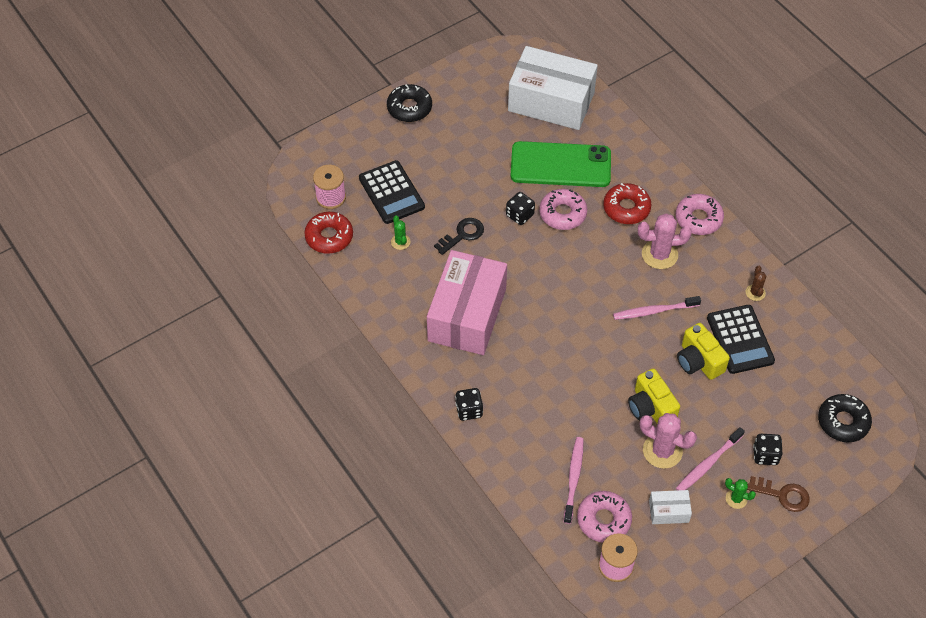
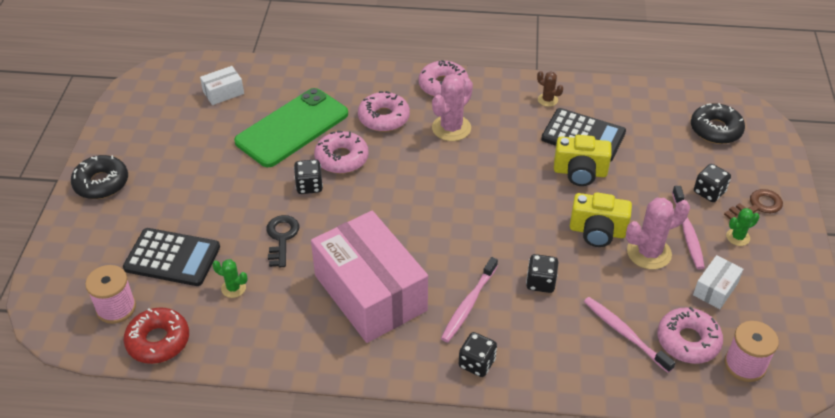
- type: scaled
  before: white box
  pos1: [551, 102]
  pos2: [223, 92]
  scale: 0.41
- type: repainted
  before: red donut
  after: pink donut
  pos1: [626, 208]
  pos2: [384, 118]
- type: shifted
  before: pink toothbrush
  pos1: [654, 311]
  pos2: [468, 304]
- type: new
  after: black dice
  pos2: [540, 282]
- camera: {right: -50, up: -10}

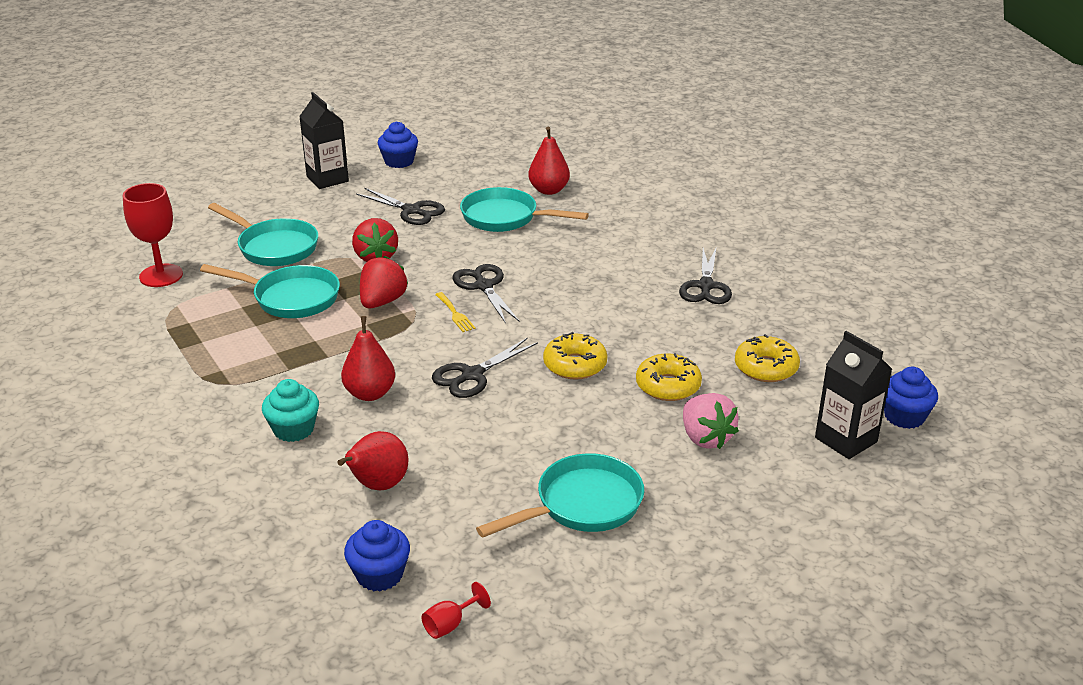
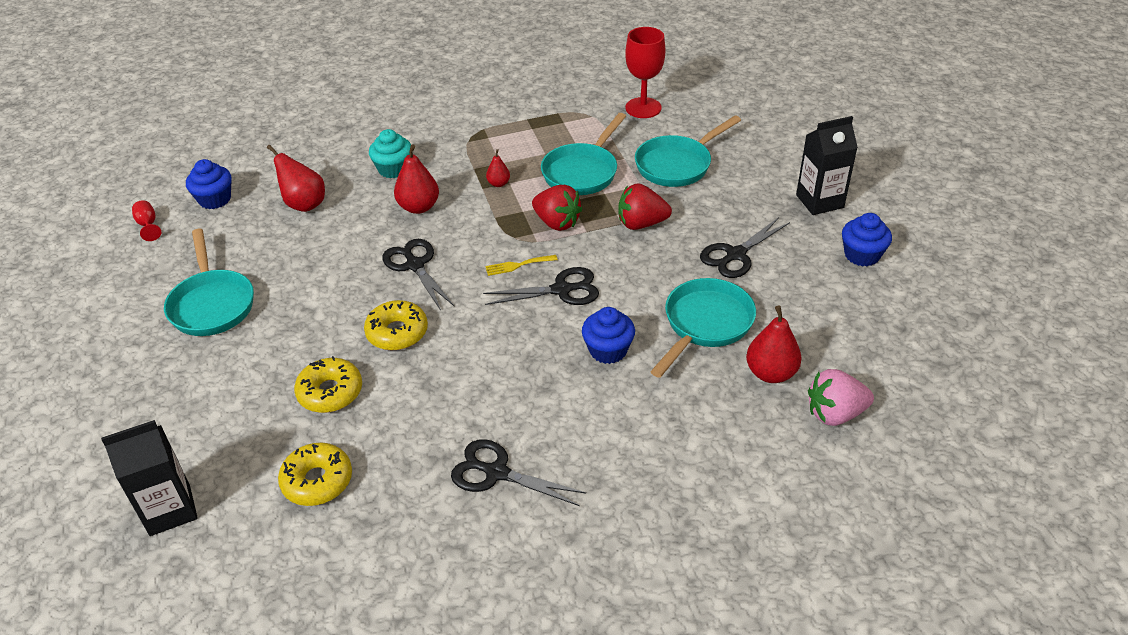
- type: shifted
  before: pink strawberry
  pos1: [705, 438]
  pos2: [835, 414]
- type: shifted
  before: blue cupcake
  pos1: [904, 416]
  pos2: [608, 350]
- type: new
  after: red pear
  pos2: [498, 184]
- camera: {right: 105, up: 10}

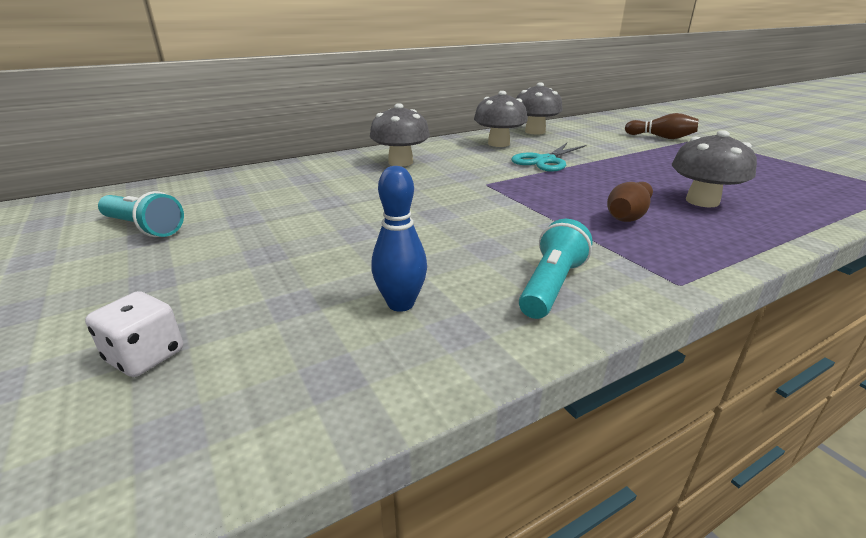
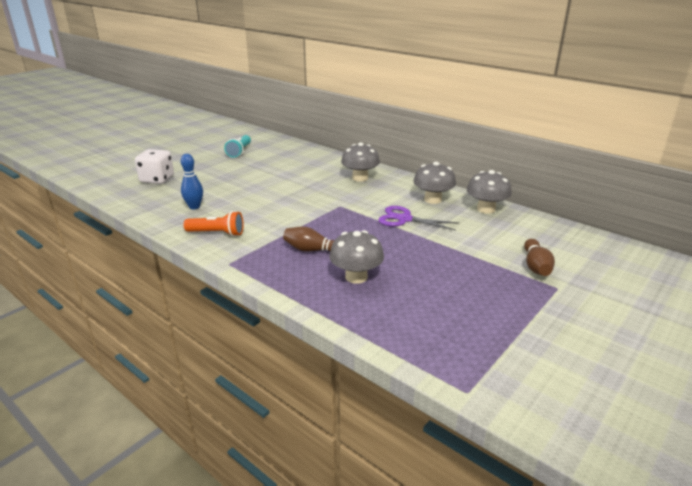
- type: scaled
  before: white dice
  pos1: [145, 356]
  pos2: [157, 179]
  scale: 1.55
- type: repainted
  before: turquoise scissors
  after: purple scissors
  pos1: [545, 161]
  pos2: [404, 219]
- type: repainted
  before: turquoise flashlight
  after: orange flashlight
  pos1: [551, 286]
  pos2: [217, 233]
- camera: {right: 70, up: 0}

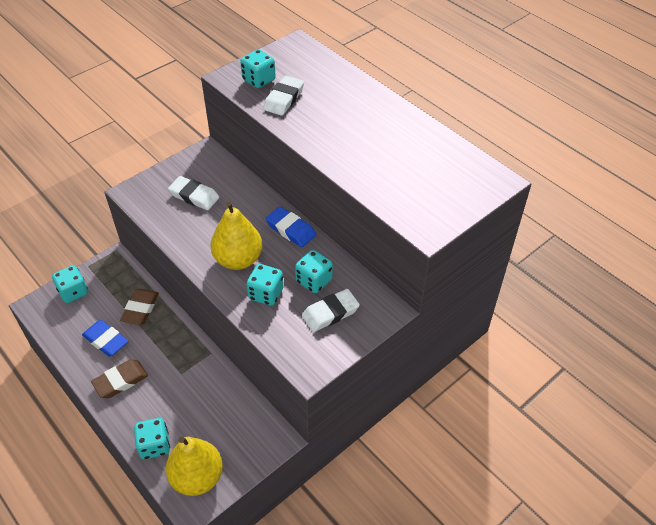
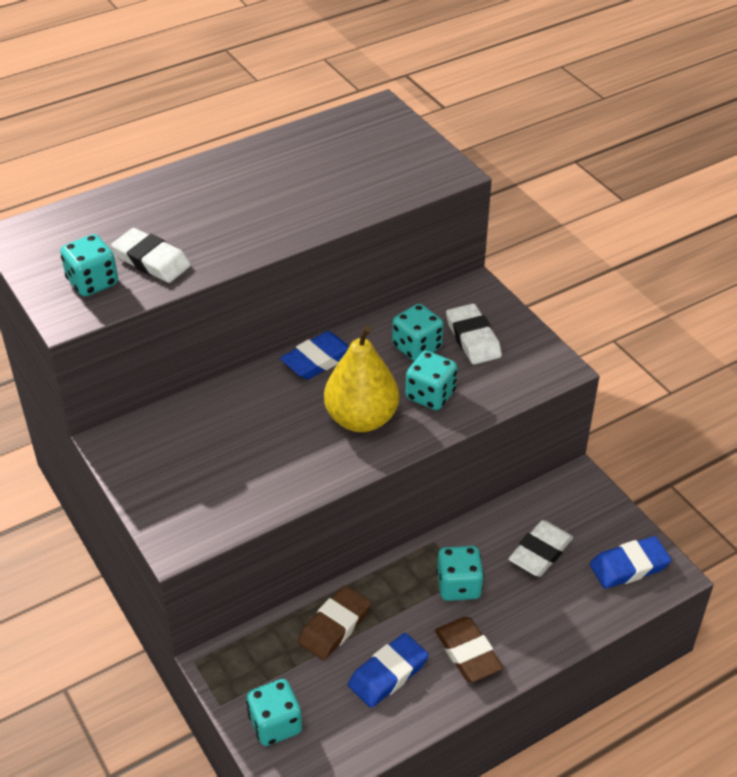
- type: rotated
  before: brown eraser
  pos1: [140, 309]
  pos2: [334, 626]
  turn: -75
- type: shifted
  before: turquoise dice
  pos1: [154, 445]
  pos2: [458, 586]
- type: swapped
  before: yellow pear
  after: blue eraser
  pos1: [197, 477]
  pos2: [629, 566]
- type: shifted
  before: white eraser
  pos1: [194, 196]
  pos2: [540, 552]
- camera: {right: -80, up: -5}

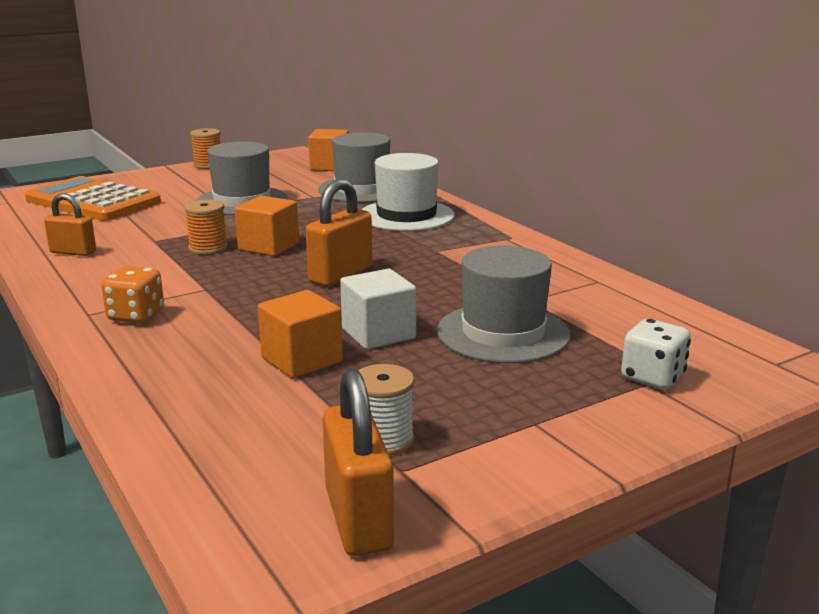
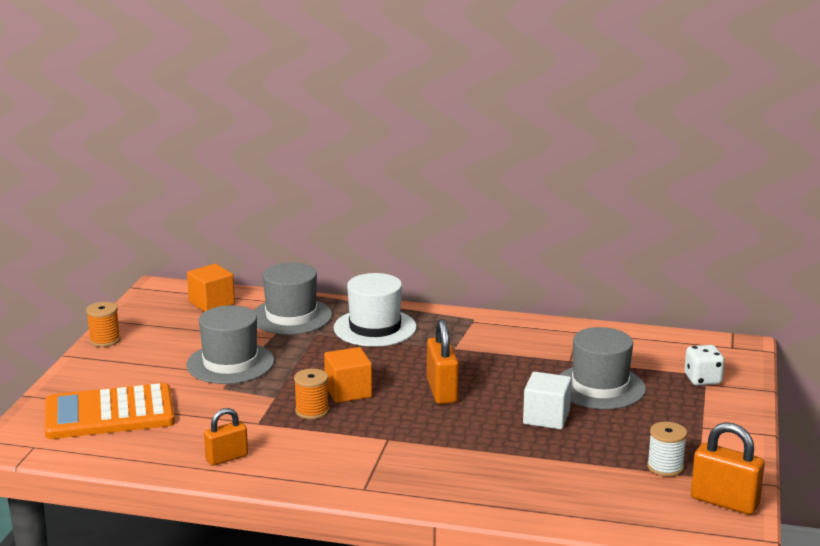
- type: gone
  before: orange dice
  pos1: [136, 316]
- type: gone
  before: orange cube
  pos1: [302, 360]
- camera: {right: -45, up: 0}

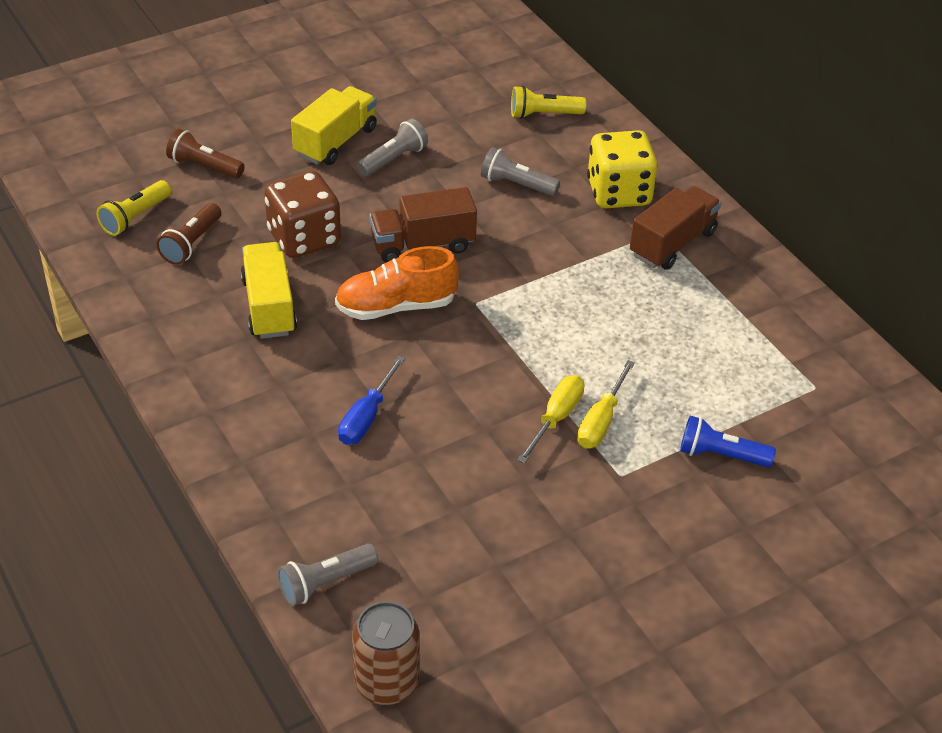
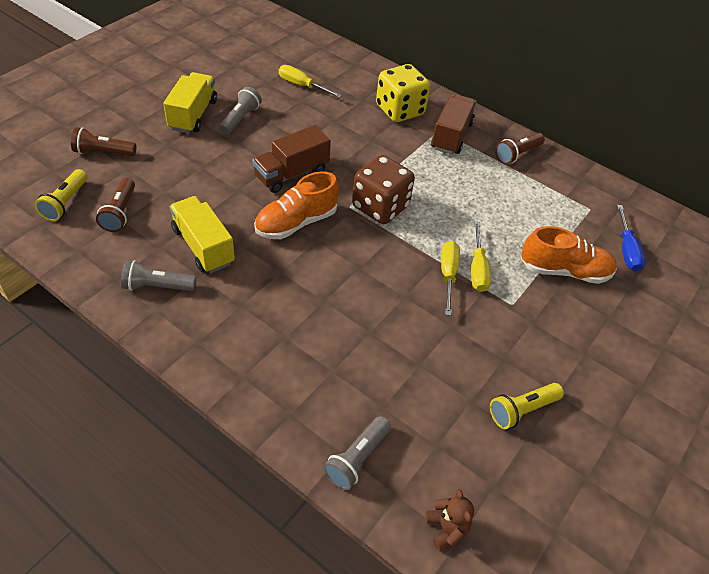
- type: shifted
  before: brown dice
  pos1: [304, 238]
  pos2: [380, 207]
- type: shifted
  before: blue screwdriver
  pos1: [366, 417]
  pos2: [626, 250]
- type: swapped
  before: brown can
  after: brown teddy bear
  pos1: [386, 682]
  pos2: [446, 529]
- type: shifted
  before: grey flashlight
  pos1: [516, 184]
  pos2: [157, 286]
- type: shifted
  before: yellow flashlight
  pos1: [543, 114]
  pos2: [522, 410]
- type: swapped
  before: blue flashlight
  after: orange shoe
  pos1: [721, 455]
  pos2: [564, 271]
- type: new
  after: yellow screwdriver
  pos2: [302, 86]
- type: new
  after: brown flashlight
  pos2: [517, 154]
- camera: {right: -25, up: 5}

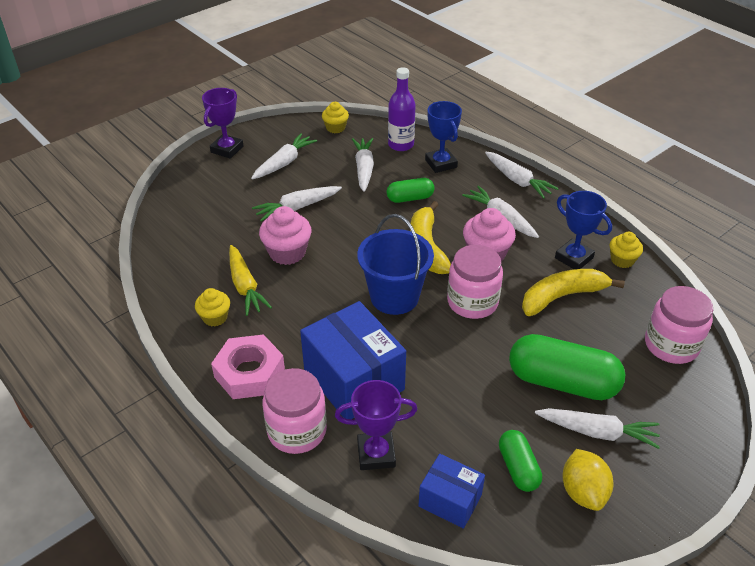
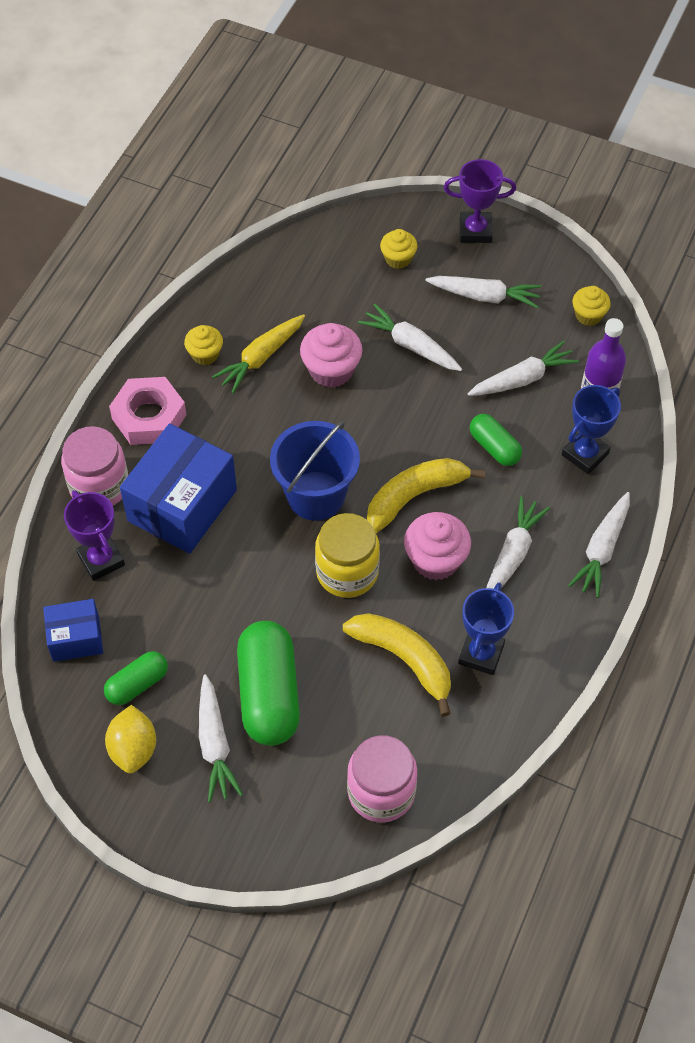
- type: rotated
  before: blue box
  pos1: [450, 500]
  pos2: [76, 638]
  turn: 75
- type: repainted
  before: pink jar
  after: yellow jar
  pos1: [472, 302]
  pos2: [347, 572]
- type: rotated
  before: yellow lemon
  pos1: [583, 492]
  pos2: [133, 749]
  turn: -60
- type: shifted
  before: yellow cupcake
  pos1: [622, 260]
  pos2: [398, 259]
- camera: {right: 65, up: 15}

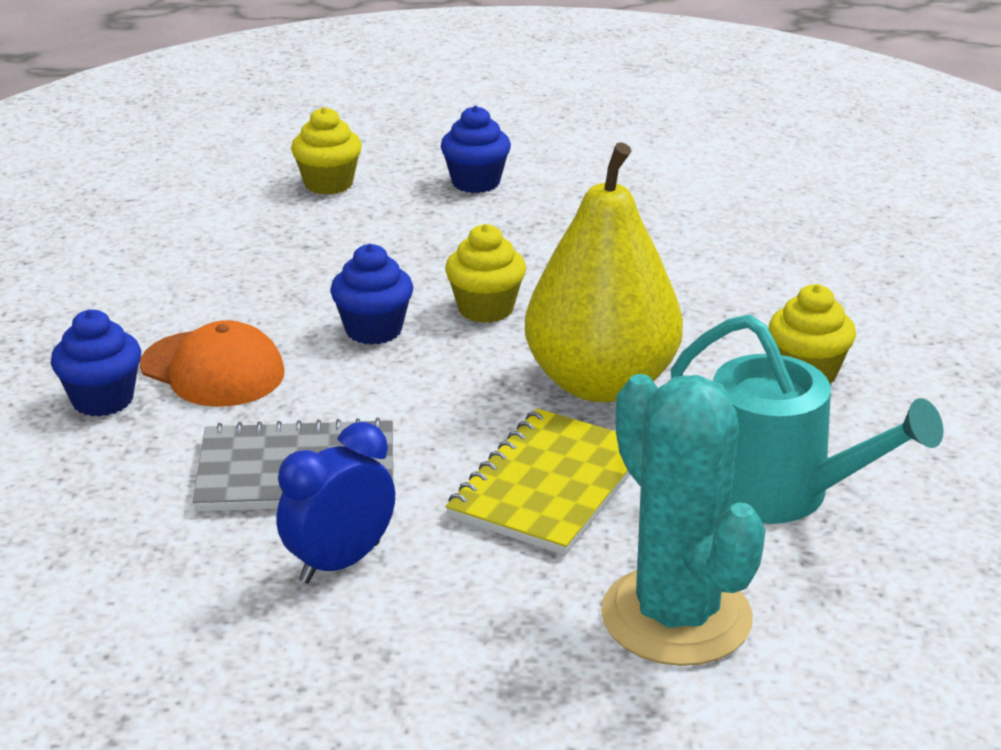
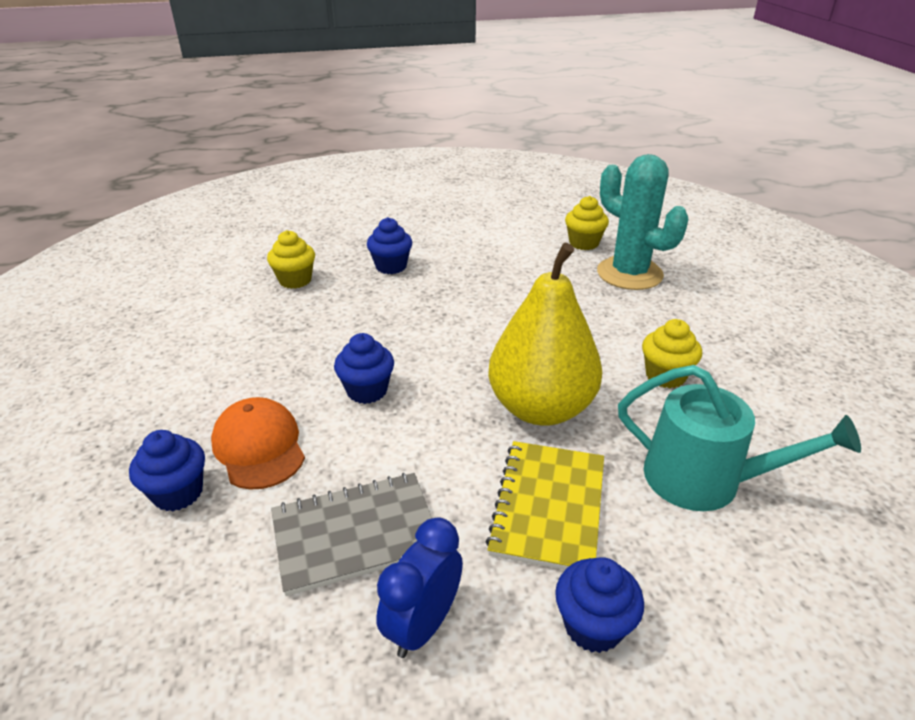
- type: rotated
  before: orange cap
  pos1: [212, 369]
  pos2: [259, 447]
  turn: -135
- type: shifted
  before: yellow cupcake
  pos1: [485, 309]
  pos2: [584, 243]
- type: shifted
  before: turquoise cactus
  pos1: [676, 616]
  pos2: [629, 274]
- type: new
  after: blue cupcake
  pos2: [593, 626]
- camera: {right: -15, up: 5}

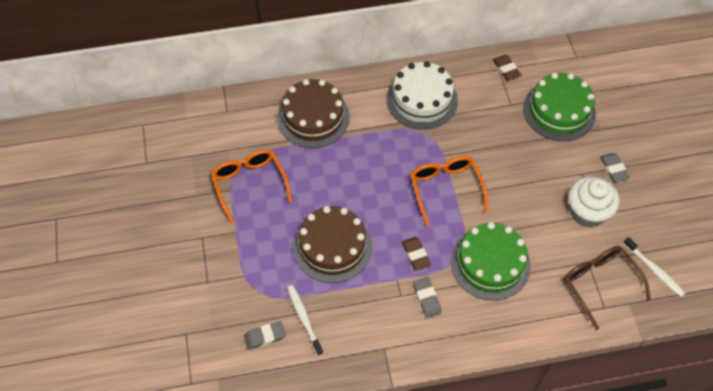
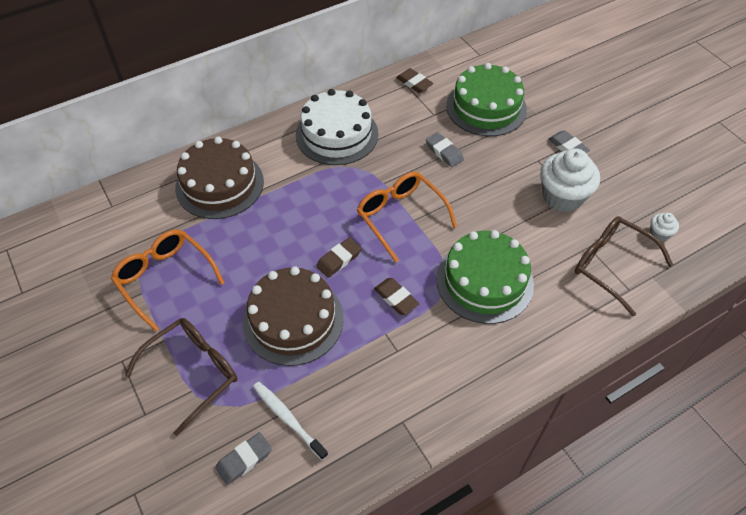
- type: shifted
  before: grey eraser
  pos1: [426, 298]
  pos2: [444, 152]
- type: swapped
  before: white toothbrush
  after: white cupcake
  pos1: [654, 270]
  pos2: [659, 233]
- type: new
  after: brown glasses
  pos2: [192, 373]
- type: new
  after: brown eraser
  pos2: [339, 259]
- camera: {right: -20, up: -5}

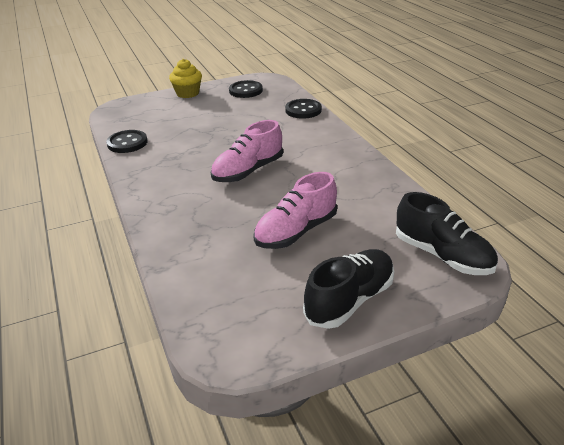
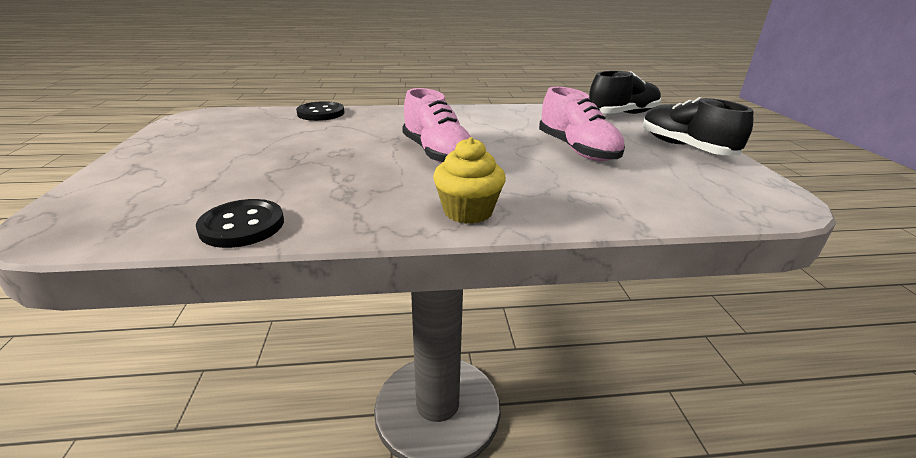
- type: shifted
  before: yellow cupcake
  pos1: [187, 93]
  pos2: [468, 211]
- type: gone
  before: black button
  pos1: [246, 90]
- camera: {right: -75, up: -5}

